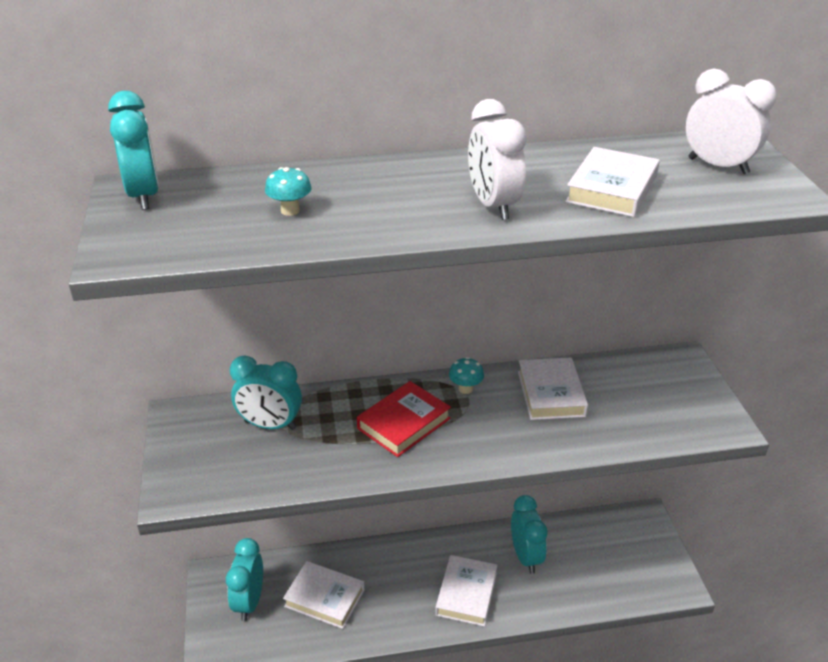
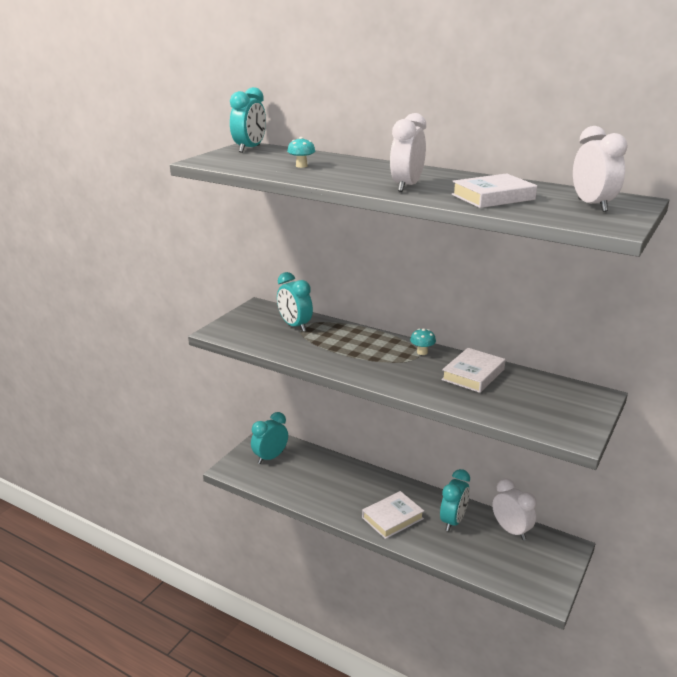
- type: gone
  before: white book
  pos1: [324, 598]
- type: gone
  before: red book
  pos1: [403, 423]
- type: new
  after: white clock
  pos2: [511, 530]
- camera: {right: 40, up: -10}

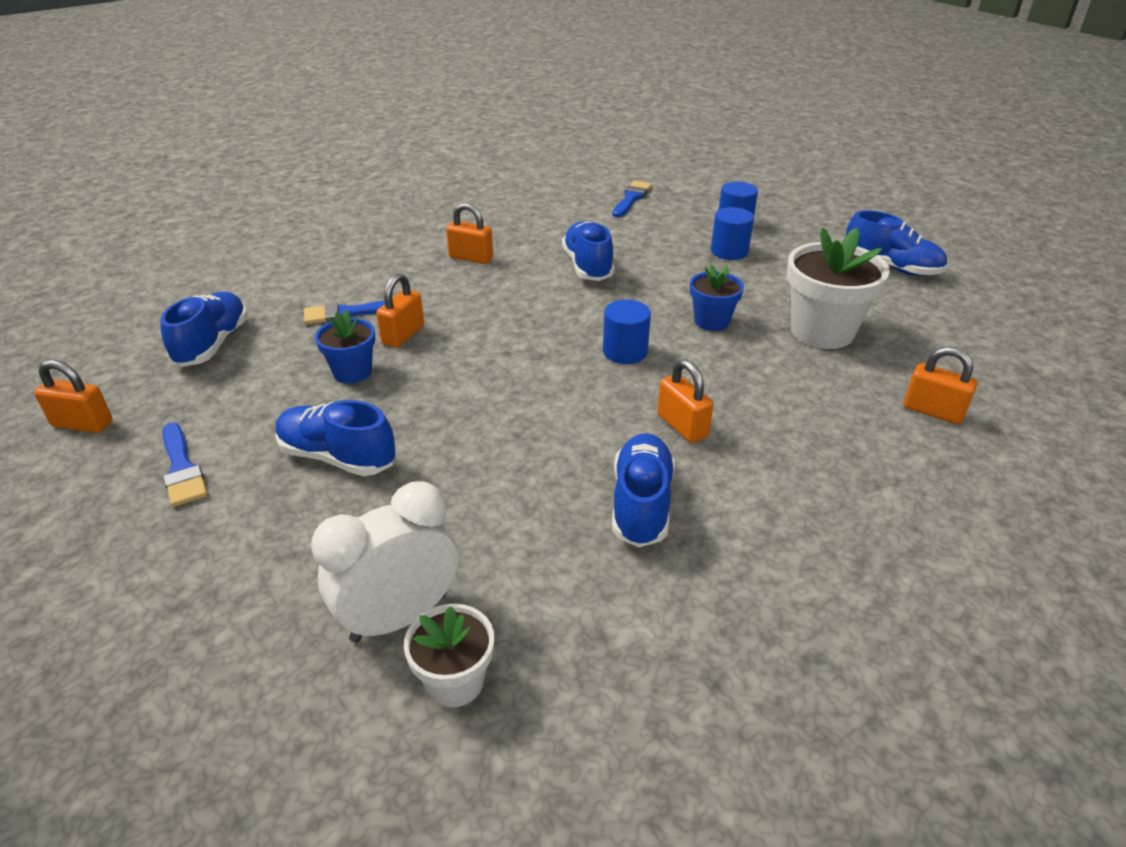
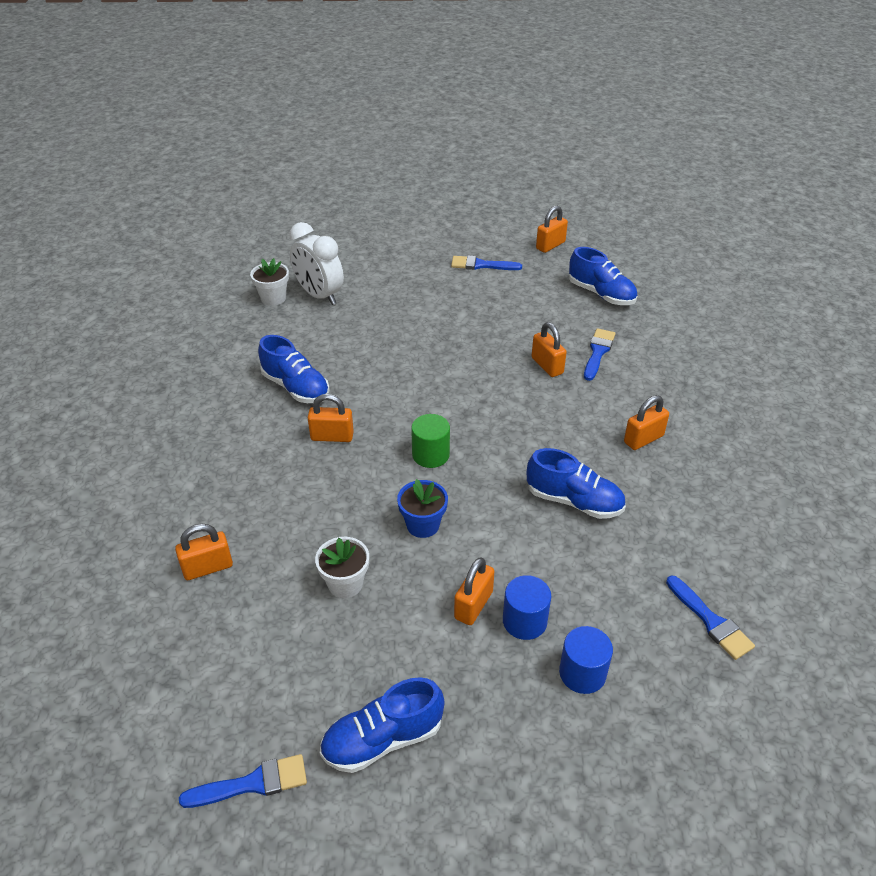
- type: gone
  before: blue shoe
  pos1: [337, 457]
- type: rotated
  before: white clock
  pos1: [399, 617]
  pos2: [319, 295]
  turn: 135
- type: gone
  before: blue flower pot
  pos1: [352, 372]
- type: repainted
  before: blue cylinder
  after: green cylinder
  pos1: [625, 351]
  pos2: [430, 455]
- type: scaled
  before: white flower pot
  pos1: [822, 331]
  pos2: [345, 584]
  scale: 0.57
- type: new
  after: blue brush
  pos2: [252, 783]
- type: new
  after: orange padlock
  pos2: [473, 605]
- camera: {right: 125, up: 5}

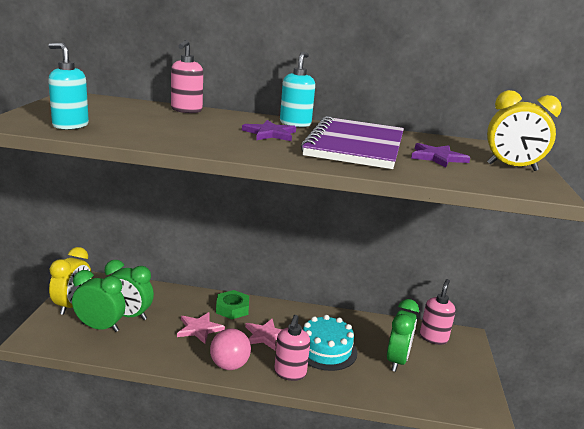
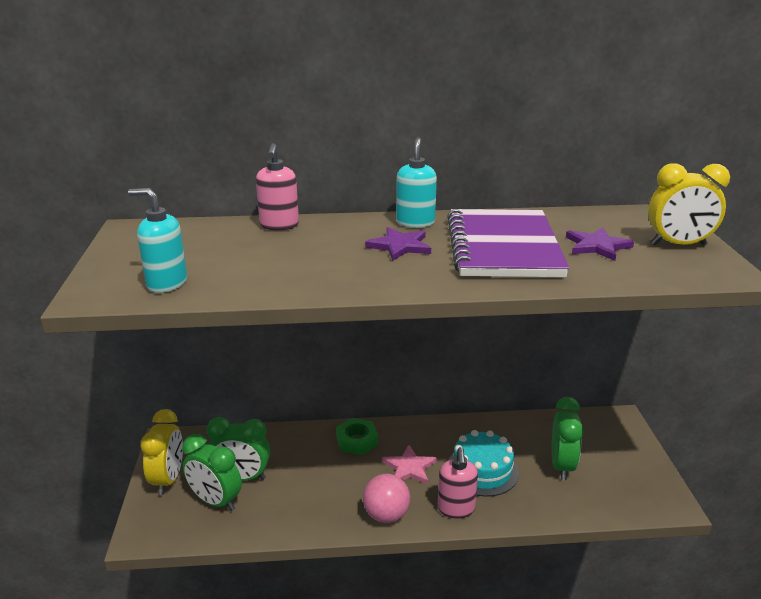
- type: rotated
  before: green clock
  pos1: [100, 327]
  pos2: [215, 501]
  turn: -150
- type: gone
  before: pink star
  pos1: [199, 329]
- type: gone
  before: pink soap dispenser
  pos1: [433, 338]
- camera: {right: -10, up: 5}

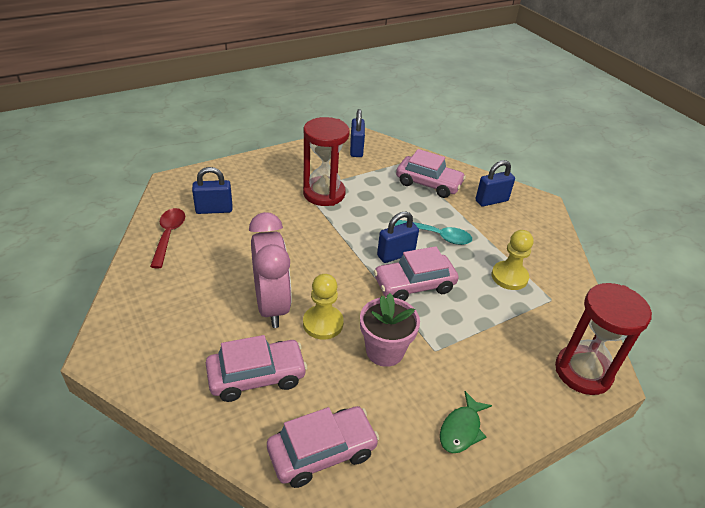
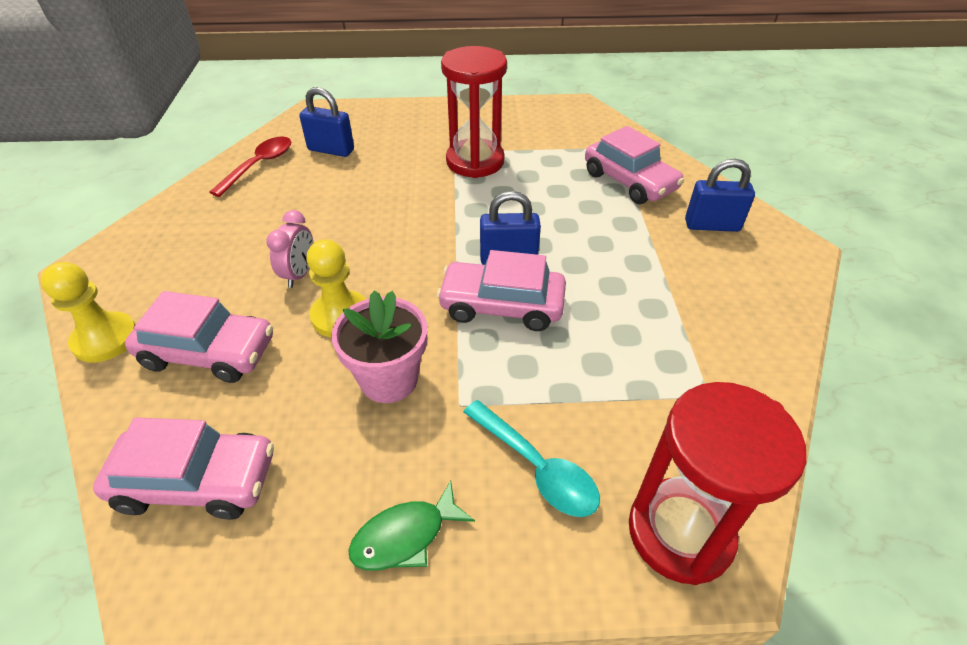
- type: scaled
  before: pink clock
  pos1: [272, 305]
  pos2: [299, 274]
  scale: 0.49
- type: gone
  before: blue padlock
  pos1: [356, 149]
- type: shifted
  before: turquoise spoon
  pos1: [437, 236]
  pos2: [537, 468]
- type: shifted
  before: yellow pawn
  pos1: [509, 277]
  pos2: [105, 339]
- camera: {right: 30, up: 5}

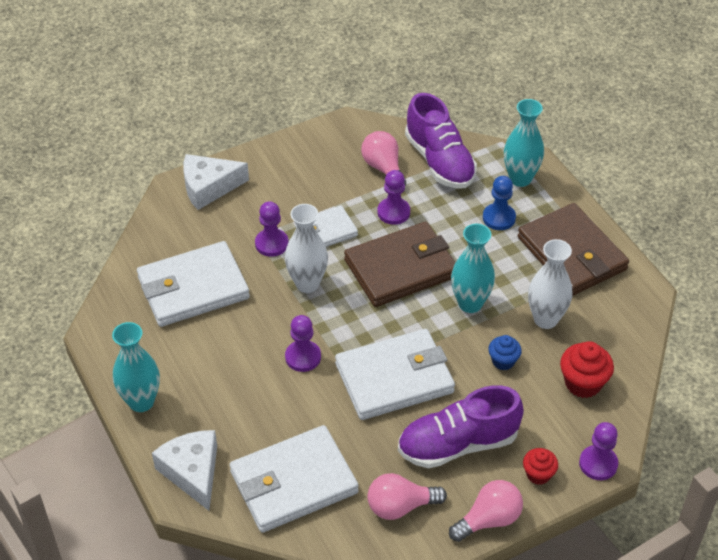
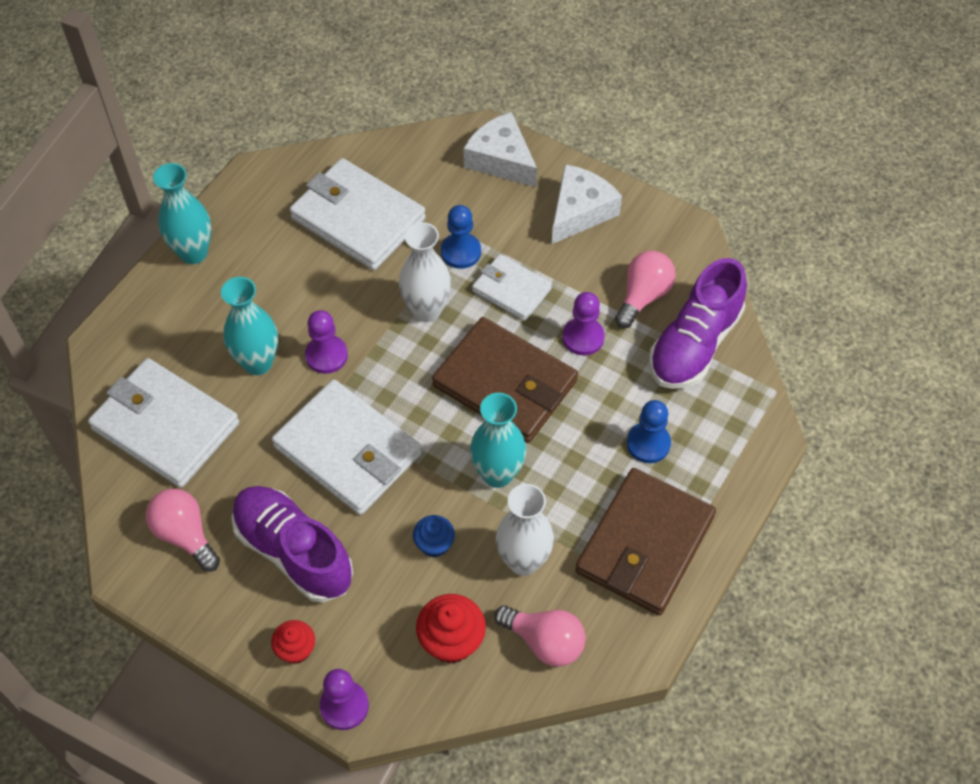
- type: shifted
  before: white cheese
  pos1: [192, 472]
  pos2: [580, 211]
- type: repainted
  before: purple pawn
  after: blue pawn
  pos1: [271, 244]
  pos2: [461, 252]
- type: shifted
  before: pink light bulb
  pos1: [489, 520]
  pos2: [544, 641]
- type: shifted
  before: turquoise vase
  pos1: [520, 179]
  pos2: [258, 362]
- camera: {right: 60, up: 10}

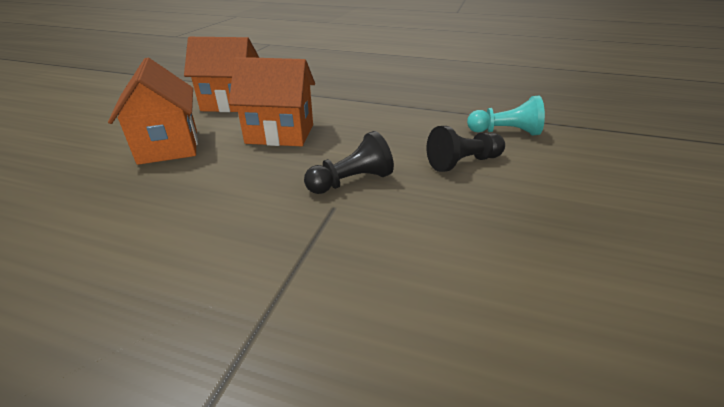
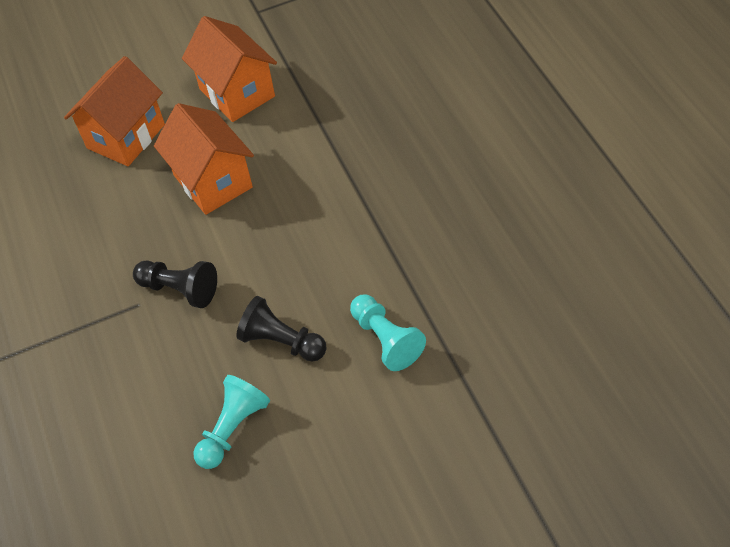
- type: new
  after: turquoise pawn
  pos2: [232, 428]
- camera: {right: 55, up: 20}

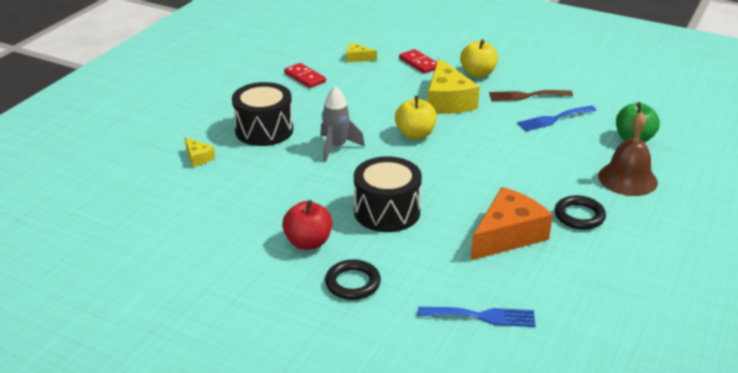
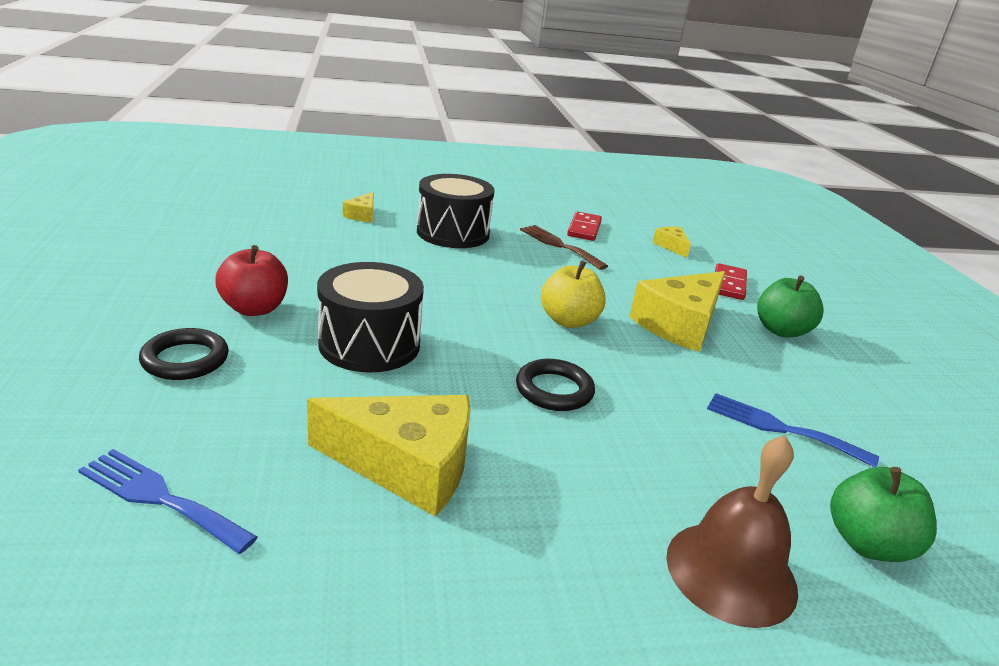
- type: gone
  before: grey rocket
  pos1: [336, 147]
- type: rotated
  before: blue fork
  pos1: [482, 316]
  pos2: [160, 498]
  turn: 150
- type: repainted
  before: yellow apple
  after: green apple
  pos1: [478, 73]
  pos2: [781, 330]
- type: repainted
  before: orange cheese
  after: yellow cheese
  pos1: [508, 235]
  pos2: [406, 466]
- type: shifted
  before: brown fork
  pos1: [526, 96]
  pos2: [559, 245]
- type: shifted
  before: black ring
  pos1: [579, 216]
  pos2: [554, 390]
- camera: {right: 50, up: -5}

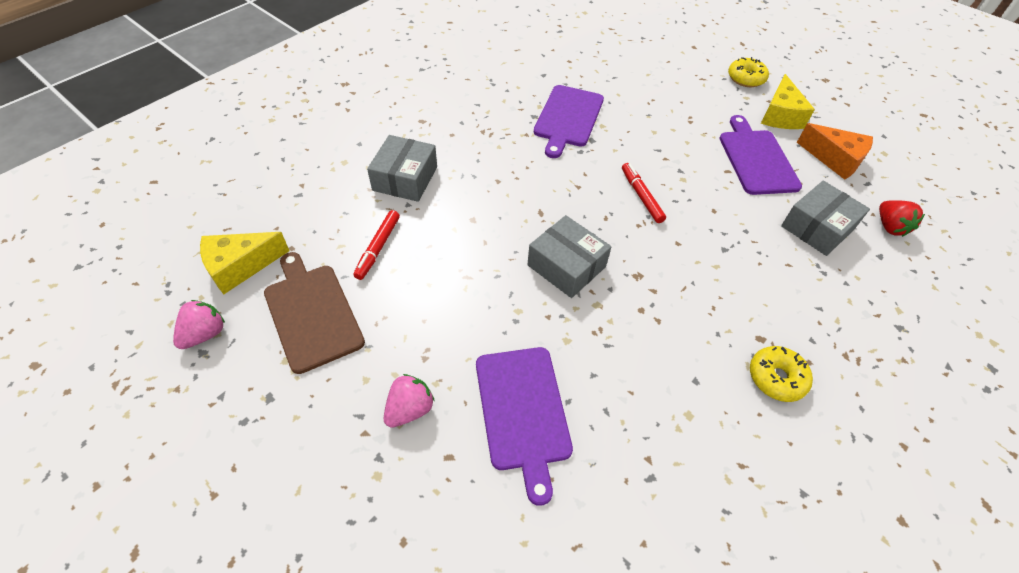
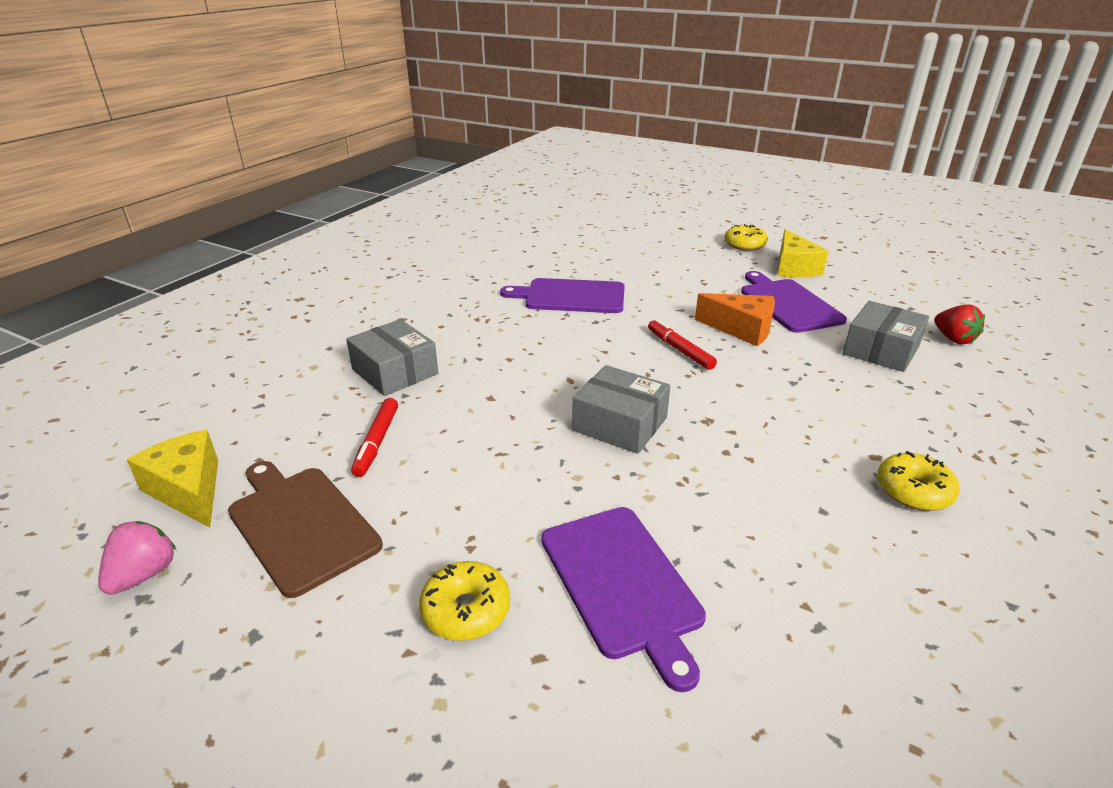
- type: rotated
  before: yellow cheese
  pos1: [240, 266]
  pos2: [189, 490]
  turn: 90
- type: rotated
  before: grey box
  pos1: [405, 178]
  pos2: [395, 372]
  turn: -45
- type: swapped
  before: pink strawberry
  after: yellow donut
  pos1: [409, 409]
  pos2: [466, 610]
- type: rotated
  before: purple cutting board
  pos1: [568, 118]
  pos2: [571, 296]
  turn: 90
- type: shifted
  before: orange cheese
  pos1: [835, 159]
  pos2: [741, 329]
- camera: {right: -10, up: -20}

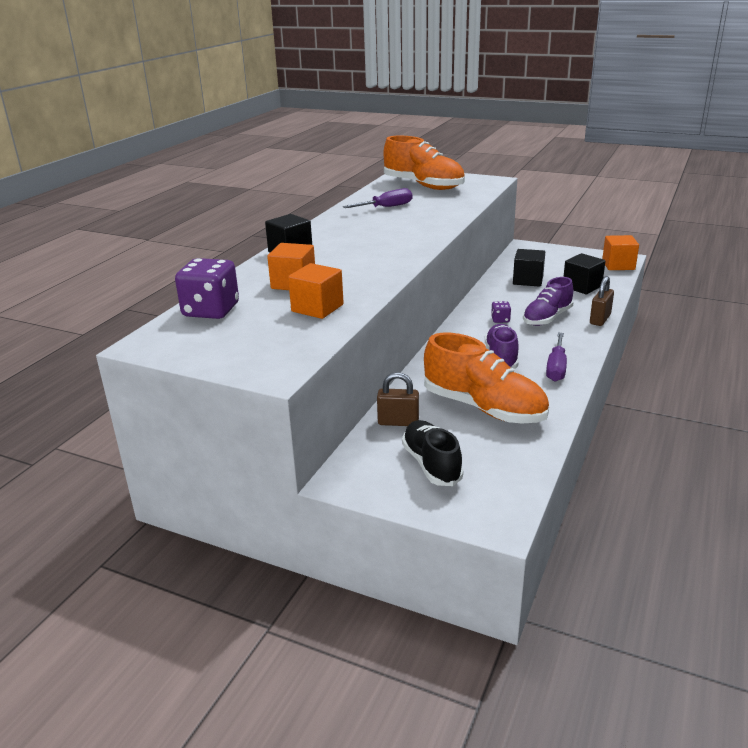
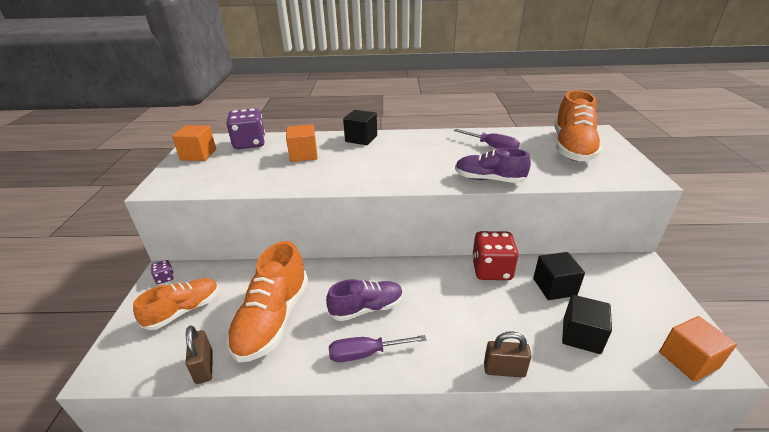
- type: shifted
  before: orange cube
  pos1: [317, 308]
  pos2: [198, 155]
- type: shifted
  before: brown padlock
  pos1: [398, 422]
  pos2: [204, 367]
- type: repainted
  before: black shoe
  after: orange shoe
  pos1: [431, 464]
  pos2: [184, 311]
- type: shifted
  before: purple dice
  pos1: [500, 320]
  pos2: [165, 278]
- type: shifted
  before: purple shoe
  pos1: [547, 318]
  pos2: [489, 179]
- type: new
  after: red dice
  pos2: [491, 270]
- camera: {right: 65, up: 5}

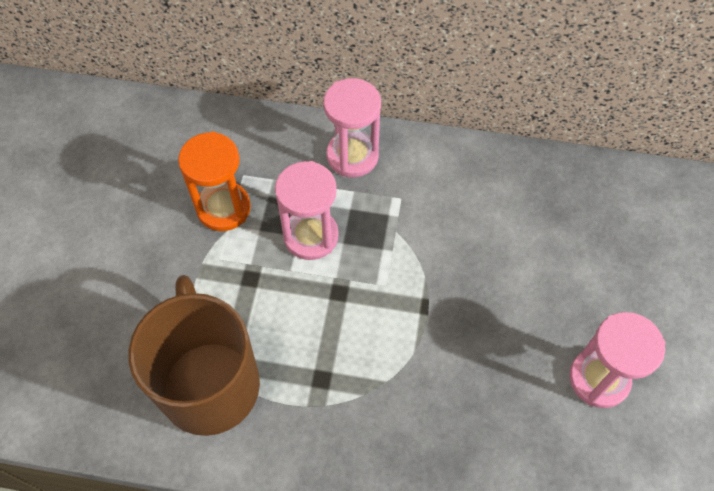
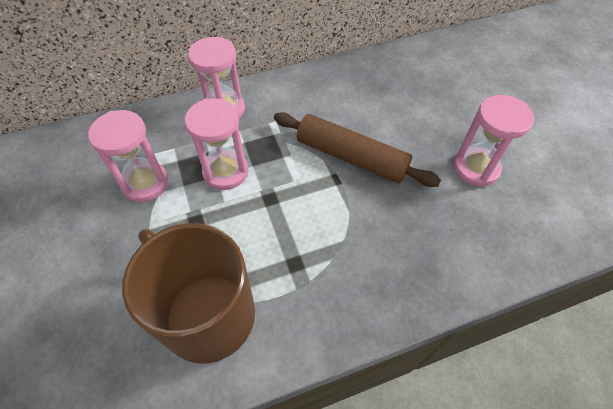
- type: repainted
  before: orange hourglass
  after: pink hourglass
  pos1: [223, 208]
  pos2: [145, 183]
- type: new
  after: brown rolling pin
  pos2: [351, 157]
- camera: {right: -30, up: -5}

